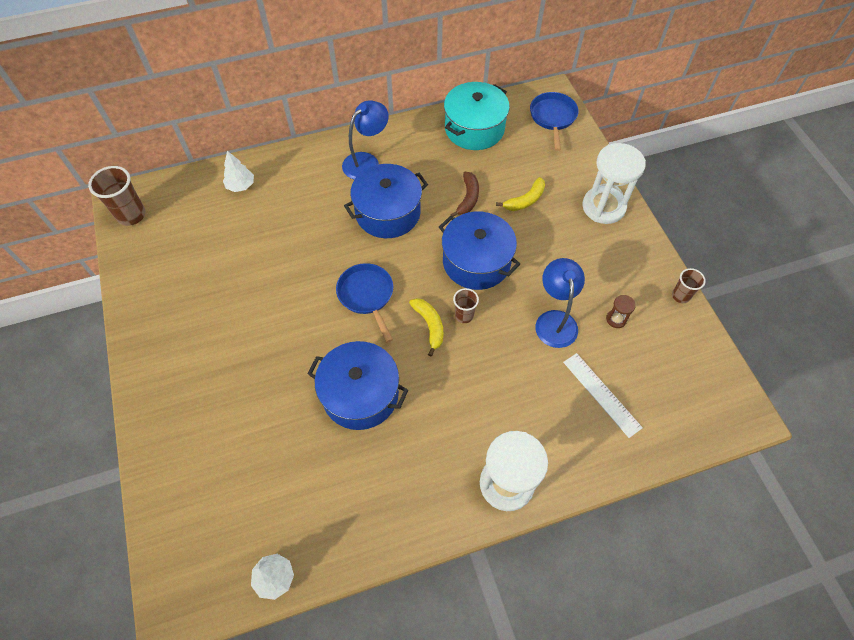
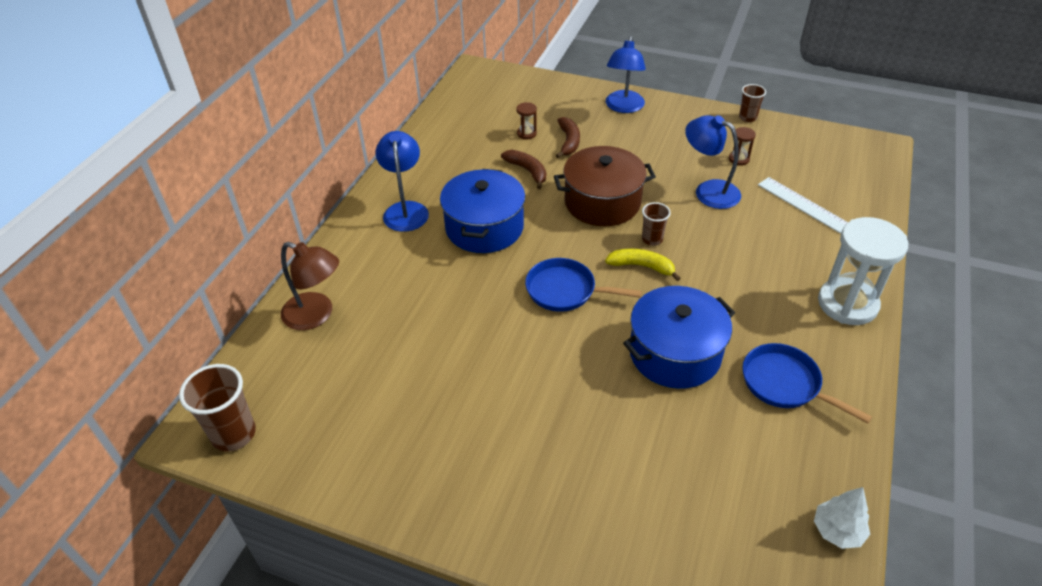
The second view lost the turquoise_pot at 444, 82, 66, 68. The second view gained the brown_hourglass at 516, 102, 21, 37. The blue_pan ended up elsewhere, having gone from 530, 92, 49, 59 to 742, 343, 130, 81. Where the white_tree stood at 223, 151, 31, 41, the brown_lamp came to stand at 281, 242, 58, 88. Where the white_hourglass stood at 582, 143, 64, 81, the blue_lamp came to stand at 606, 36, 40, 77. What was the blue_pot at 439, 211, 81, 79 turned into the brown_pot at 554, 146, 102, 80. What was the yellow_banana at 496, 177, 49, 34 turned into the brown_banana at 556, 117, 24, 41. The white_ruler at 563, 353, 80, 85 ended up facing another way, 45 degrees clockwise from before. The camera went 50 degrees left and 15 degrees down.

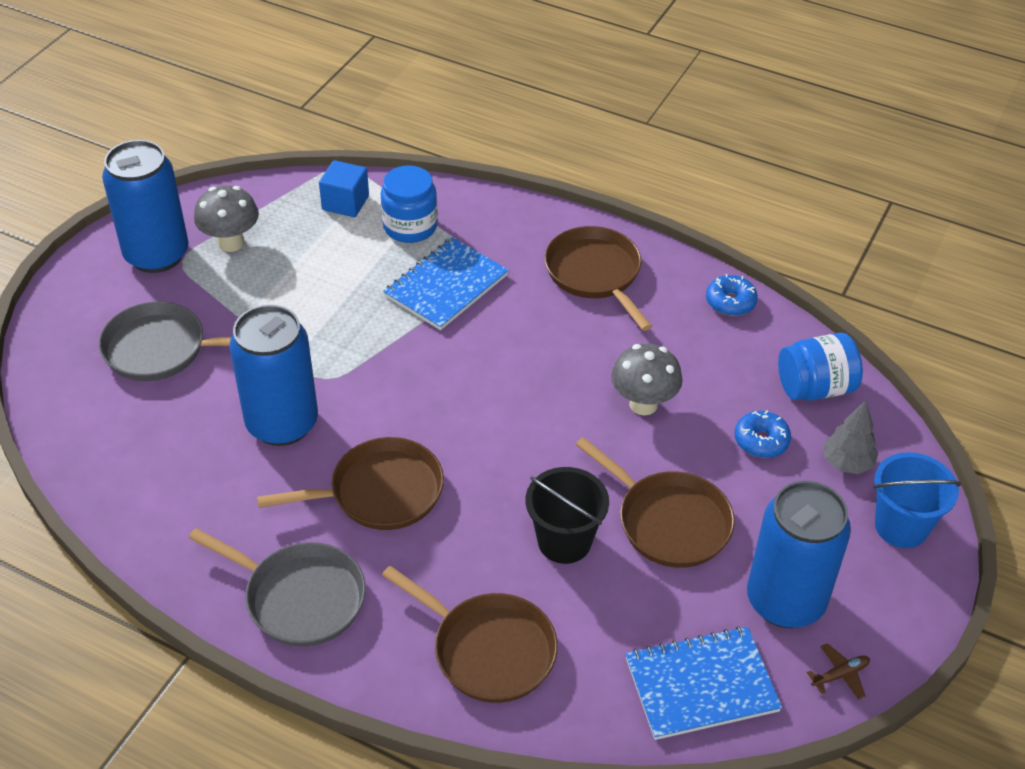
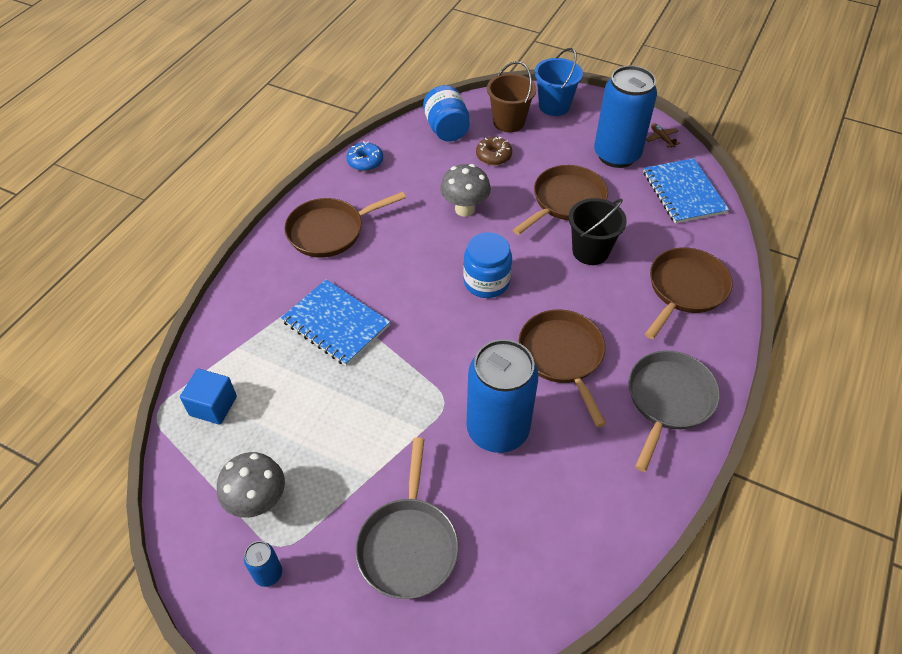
The blue_jar ended up elsewhere, having gone from 381, 165, 57, 78 to 463, 232, 49, 66. Where the grey_tree stood at 823, 400, 56, 74, the brown_bucket came to stand at 487, 61, 49, 72. What was the blue_donut at 735, 410, 56, 48 turned into the brown_donut at 476, 137, 36, 28. The size of the blue_can at 102, 140, 87, 133 changed by a factor of 0.41. The camera went 90 degrees left and 5 degrees up.

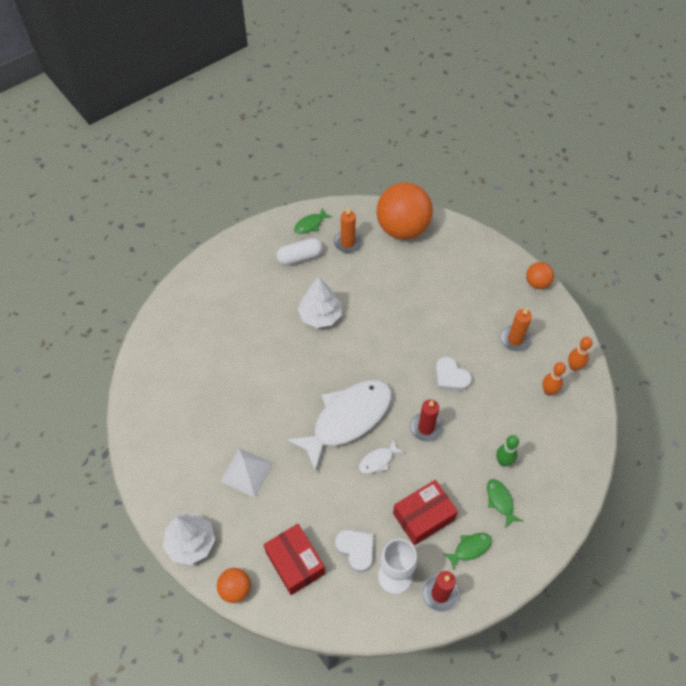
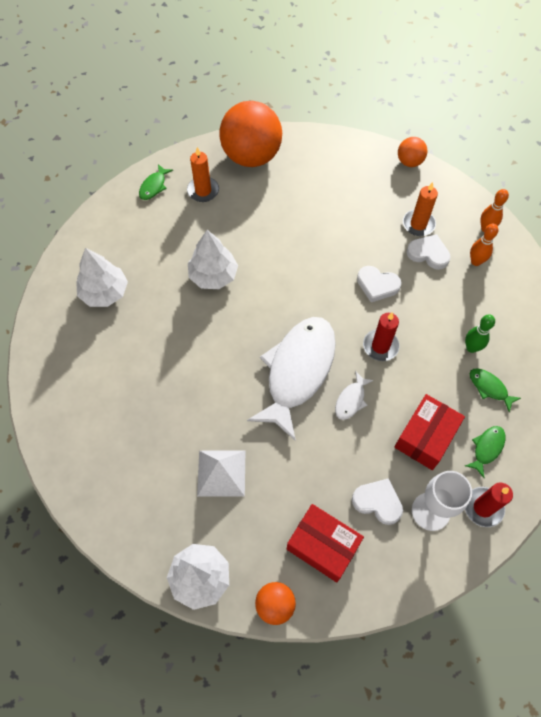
The second view lost the white_capsule at 276, 238, 47, 28. The second view gained the white_tree at 76, 248, 52, 59. The second view gained the white_heart at 406, 234, 45, 36. The camera went 25 degrees left and 5 degrees up.

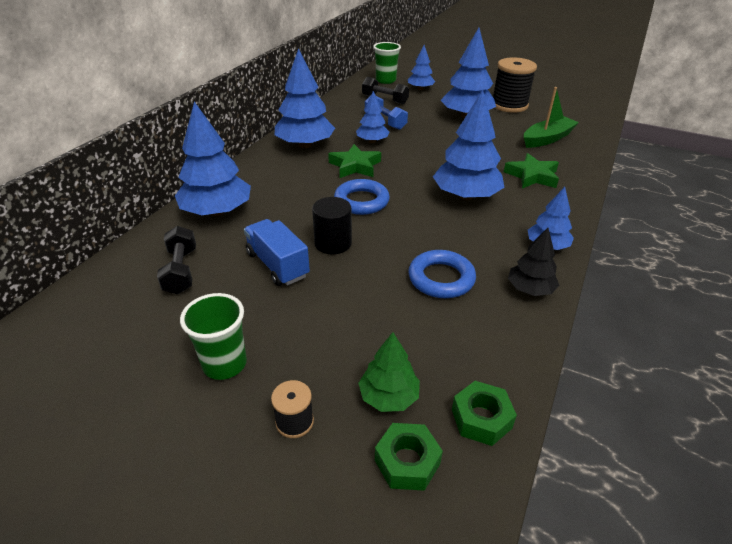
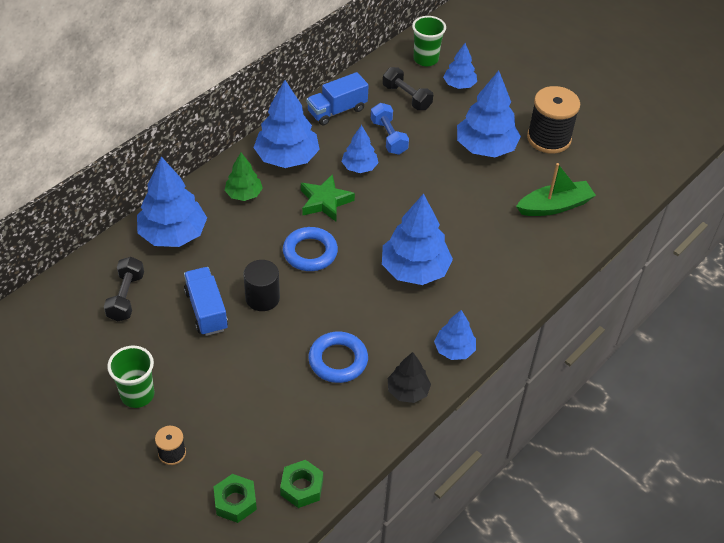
The second view lost the green_star at 504, 153, 55, 36. The second view gained the blue_truck at 307, 72, 62, 53. The green_tree ended up elsewhere, having gone from 358, 332, 62, 80 to 224, 153, 39, 48. The camera went 15 degrees right and 10 degrees up.

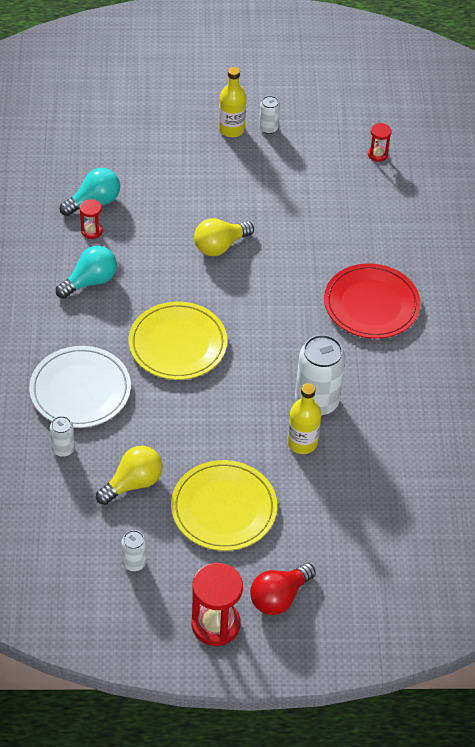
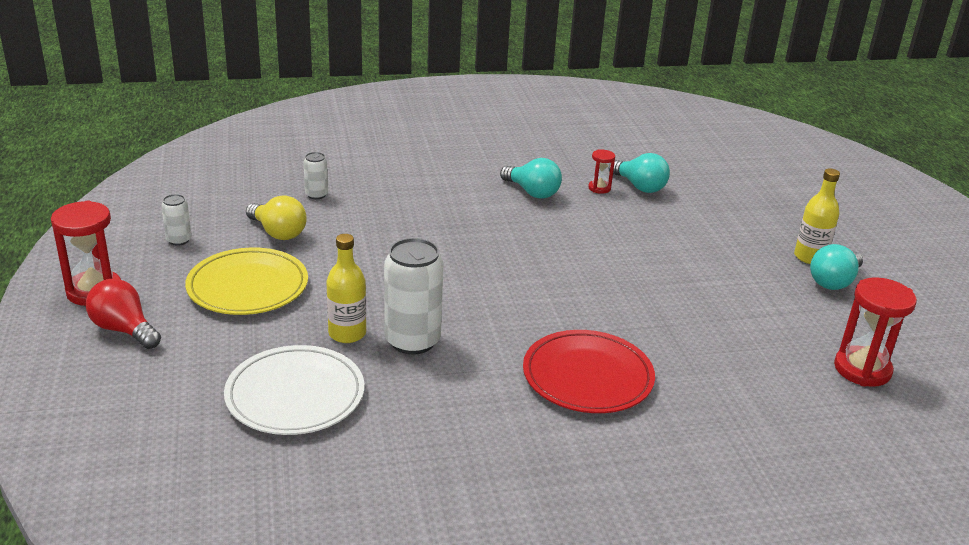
The second view lost the yellow_plate at 129, 301, 98, 79. The second view lost the yellow_light_bulb at 194, 218, 60, 38. The white_plate ended up elsewhere, having gone from 29, 346, 102, 82 to 224, 345, 140, 90. Where the white_can stood at 259, 96, 21, 38, the turquoise_light_bulb came to stand at 810, 244, 53, 46. The size of the red_hourglass at 368, 123, 24, 39 changed by a factor of 1.91. The camera went 80 degrees right and 20 degrees down.

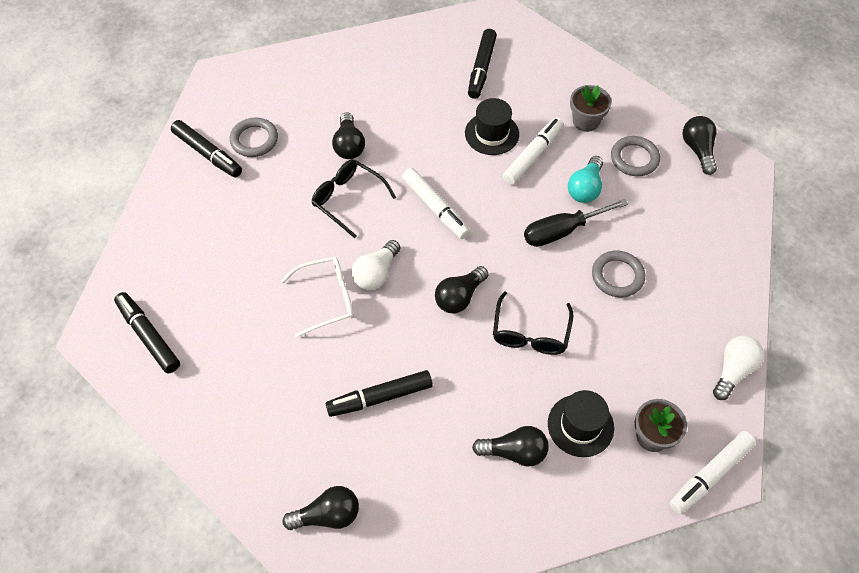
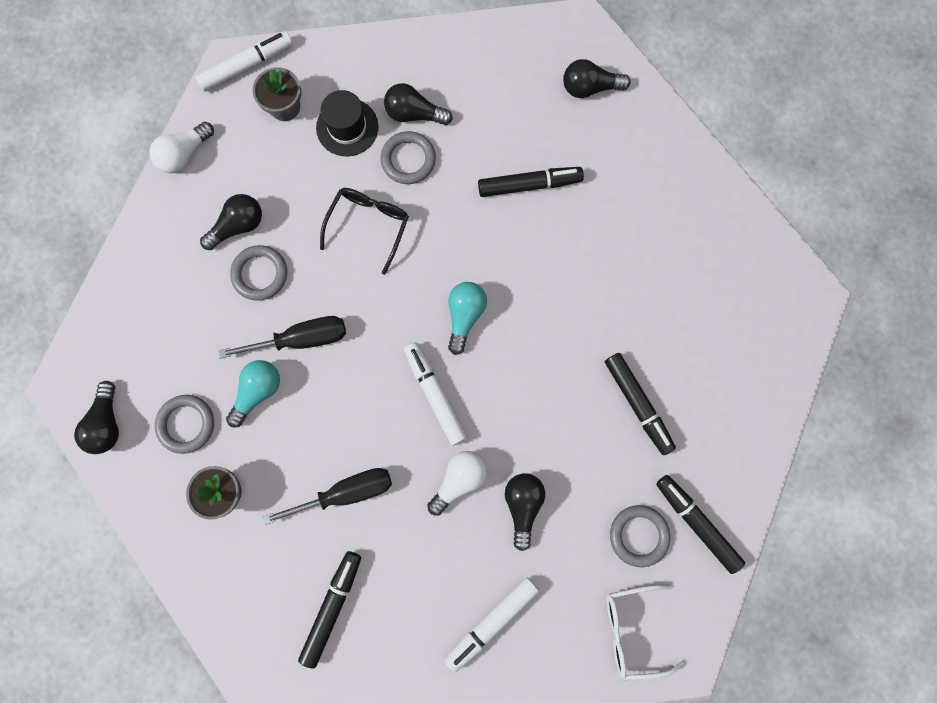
The second view lost the black_glasses at 311, 159, 85, 79. The second view gained the grey_ring at 380, 131, 56, 53. The second view gained the turquoise_light_bulb at 448, 282, 39, 73. The black_marker ended up elsewhere, having gone from 114, 292, 66, 81 to 605, 353, 71, 102. The white_glasses ended up elsewhere, having gone from 281, 257, 73, 80 to 607, 585, 78, 95. The white_light_bulb ended up elsewhere, having gone from 352, 240, 48, 50 to 427, 451, 61, 65. The black_light_bulb ended up elsewhere, having gone from 435, 266, 54, 47 to 200, 194, 62, 56. The white_marker ended up elsewhere, having gone from 503, 118, 60, 67 to 445, 577, 94, 96. Where the black_hat stood at 465, 98, 54, 57, the black_screwdriver came to stand at 262, 468, 130, 57. The camera went 170 degrees left and 20 degrees up.

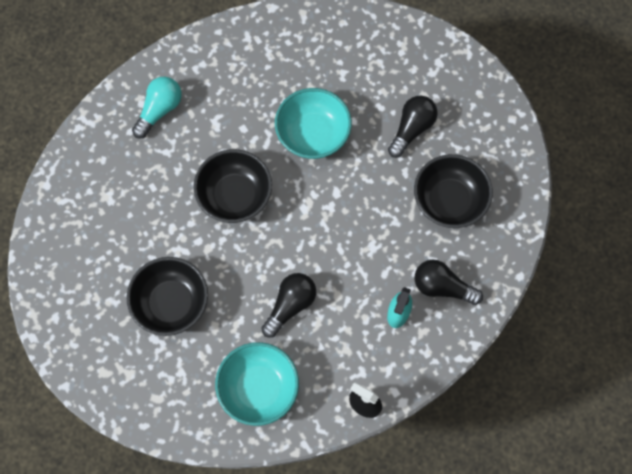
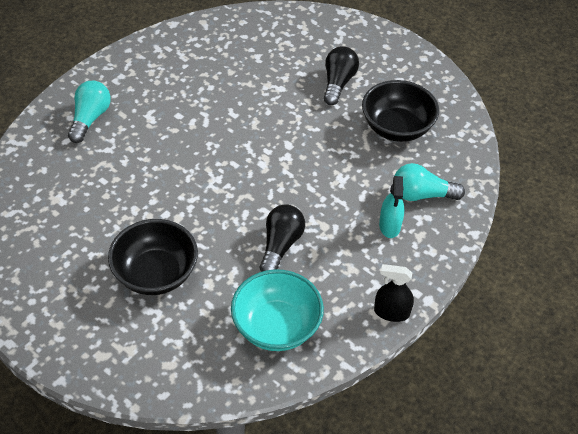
The second view lost the black_bowl at 193, 149, 79, 74. The second view lost the turquoise_bowl at 275, 88, 77, 71. What was the black_light_bulb at 415, 260, 68, 45 turned into the turquoise_light_bulb at 394, 163, 71, 38. The camera went 20 degrees left and 20 degrees down.

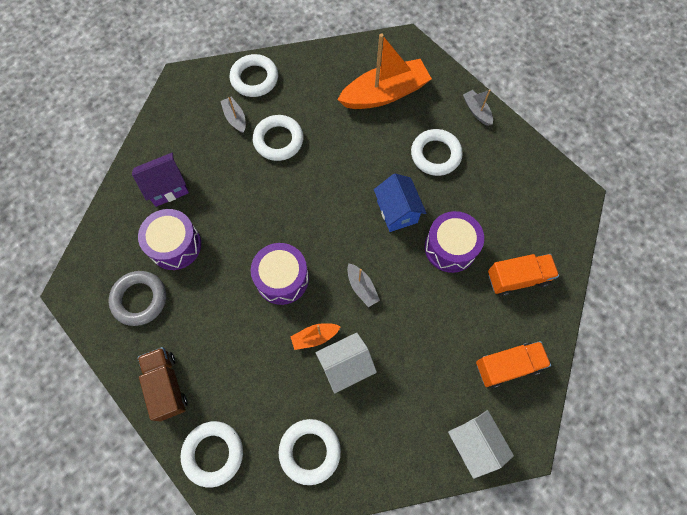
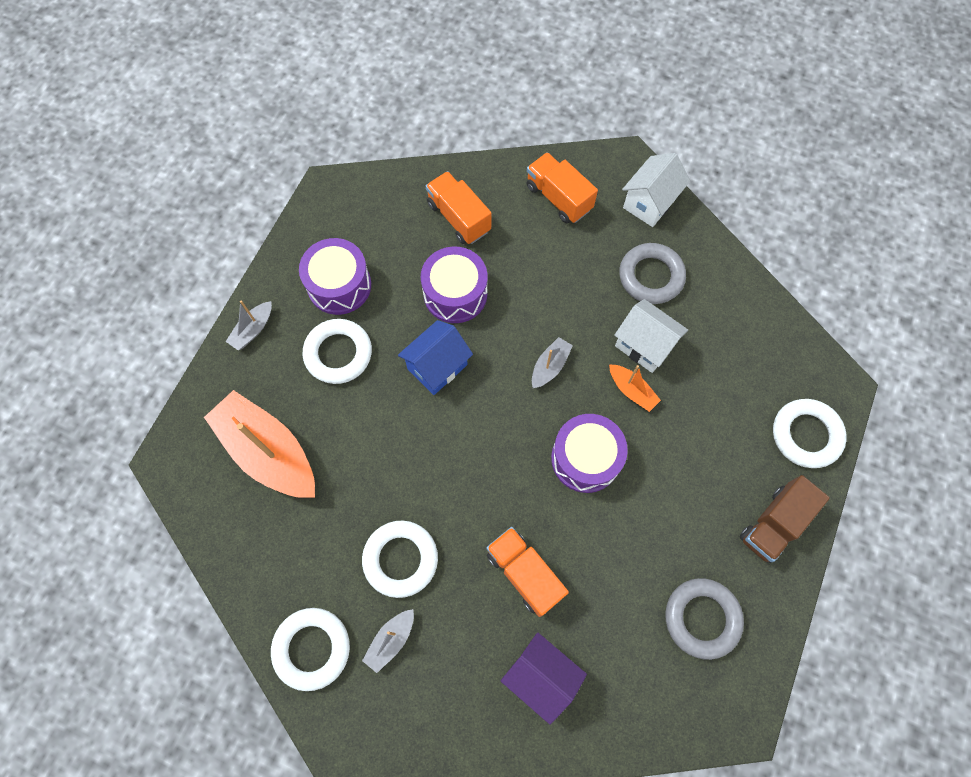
The second view lost the white_ring at 278, 419, 63, 66. The second view gained the orange_truck at 487, 527, 82, 90. The second view gained the grey_ring at 619, 243, 67, 61. The purple_drum ended up elsewhere, having gone from 138, 209, 63, 61 to 299, 238, 72, 77. The camera went 115 degrees left and 0 degrees up.

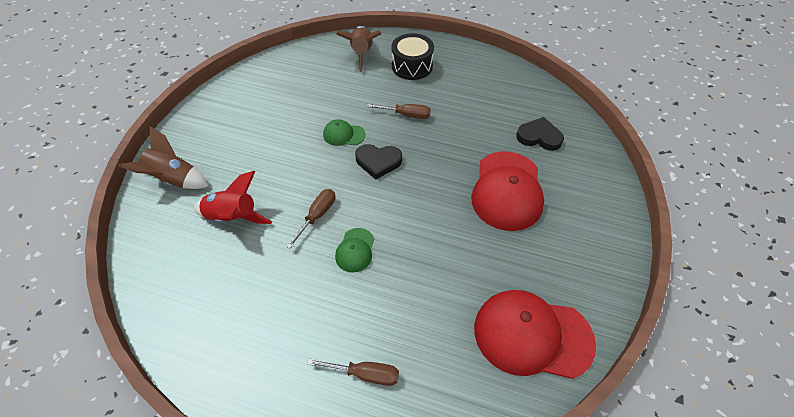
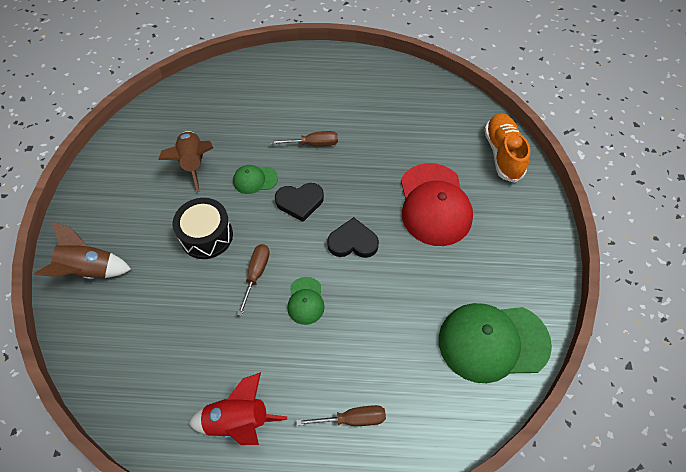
The second view gained the orange_shoe at 484, 113, 46, 70. The red_rocket ended up elsewhere, having gone from 194, 171, 78, 53 to 188, 372, 99, 73. The brown_rocket ended up elsewhere, having gone from 336, 26, 45, 46 to 158, 131, 55, 61. The black_drum ended up elsewhere, having gone from 391, 33, 43, 47 to 173, 198, 60, 61. The black_heart ended up elsewhere, having gone from 516, 117, 48, 34 to 327, 217, 52, 41. What was the red_cap at 474, 290, 122, 89 turned into the green_cap at 439, 303, 113, 80. The camera went 15 degrees left and 5 degrees up.

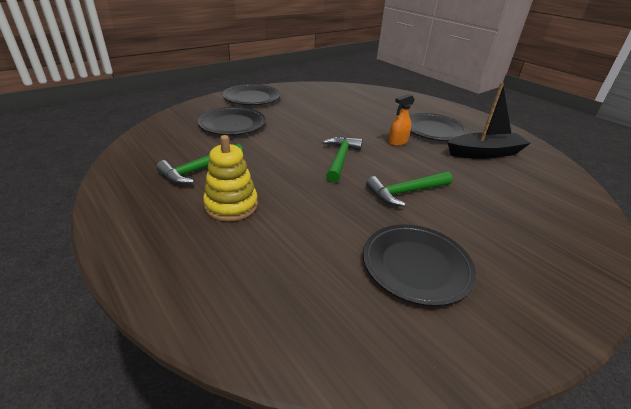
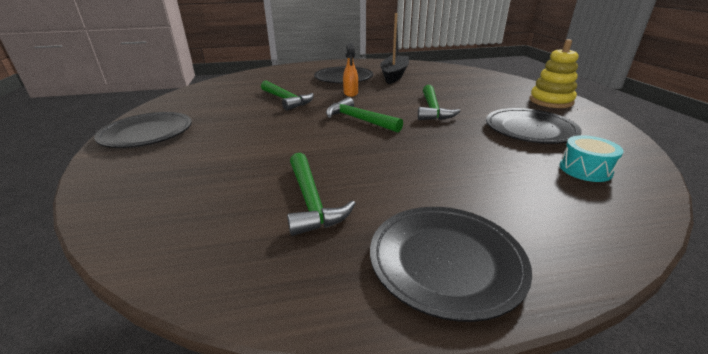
The second view gained the green_hammer at 261, 80, 53, 31. The second view gained the turquoise_drum at 560, 135, 63, 47. The black_plate ended up elsewhere, having gone from 198, 107, 68, 28 to 370, 207, 162, 115. The yellow_stacking_toy ended up elsewhere, having gone from 203, 135, 55, 86 to 529, 39, 50, 69. The camera went 60 degrees left and 5 degrees down.

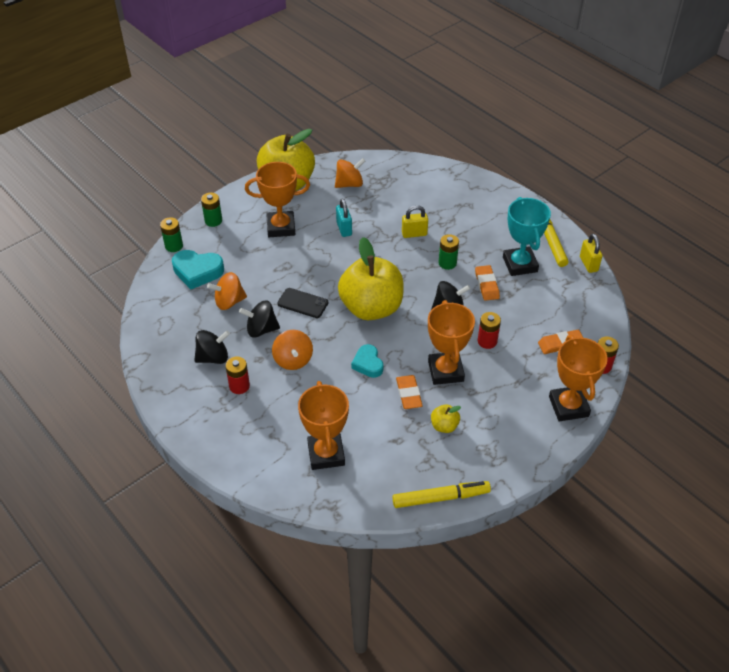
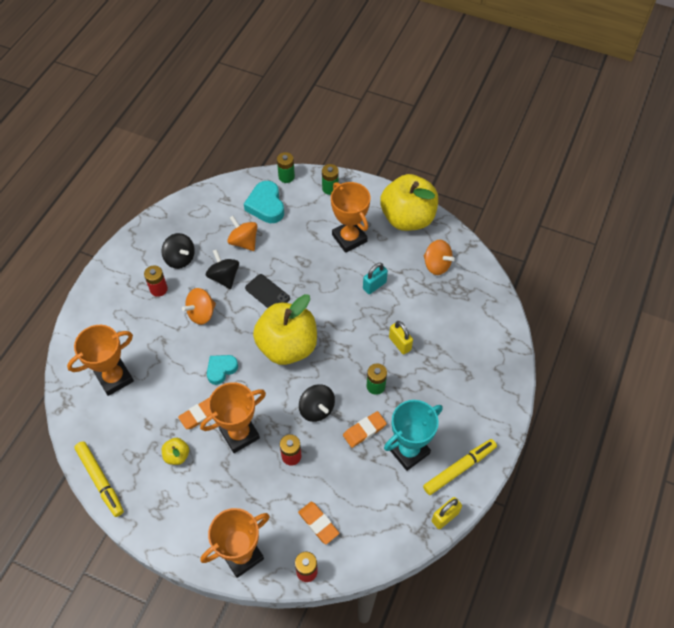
The black_phone at 277, 288, 51, 30 ended up facing another way, 45 degrees counterclockwise from before. The camera went 65 degrees right and 10 degrees up.

